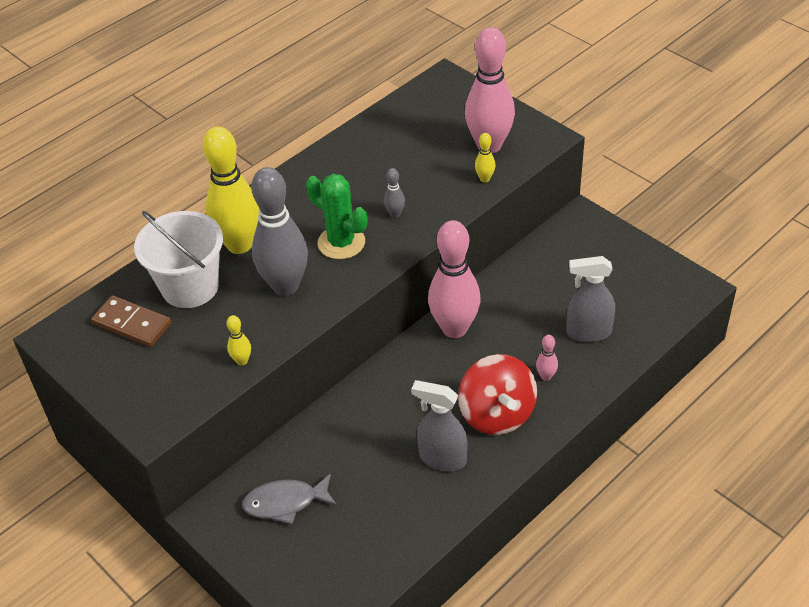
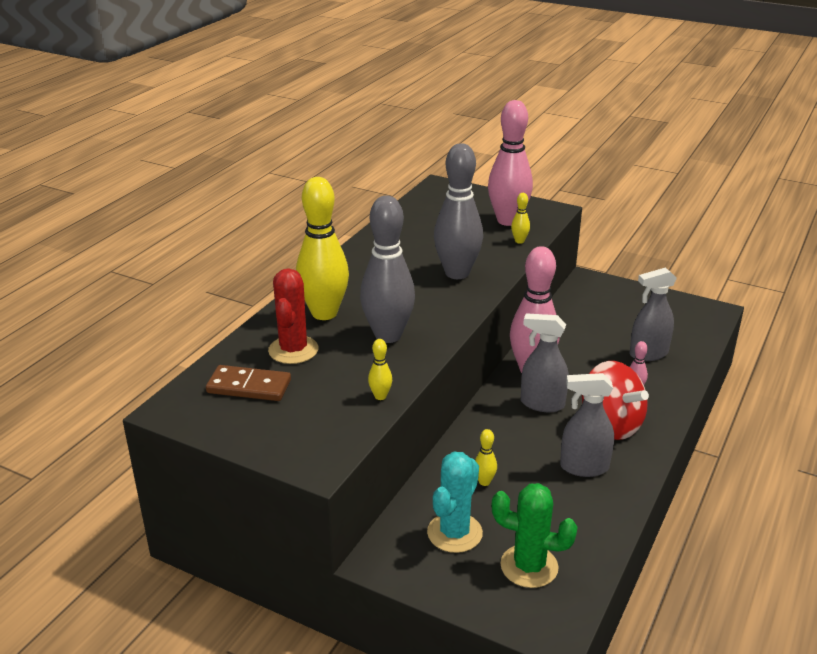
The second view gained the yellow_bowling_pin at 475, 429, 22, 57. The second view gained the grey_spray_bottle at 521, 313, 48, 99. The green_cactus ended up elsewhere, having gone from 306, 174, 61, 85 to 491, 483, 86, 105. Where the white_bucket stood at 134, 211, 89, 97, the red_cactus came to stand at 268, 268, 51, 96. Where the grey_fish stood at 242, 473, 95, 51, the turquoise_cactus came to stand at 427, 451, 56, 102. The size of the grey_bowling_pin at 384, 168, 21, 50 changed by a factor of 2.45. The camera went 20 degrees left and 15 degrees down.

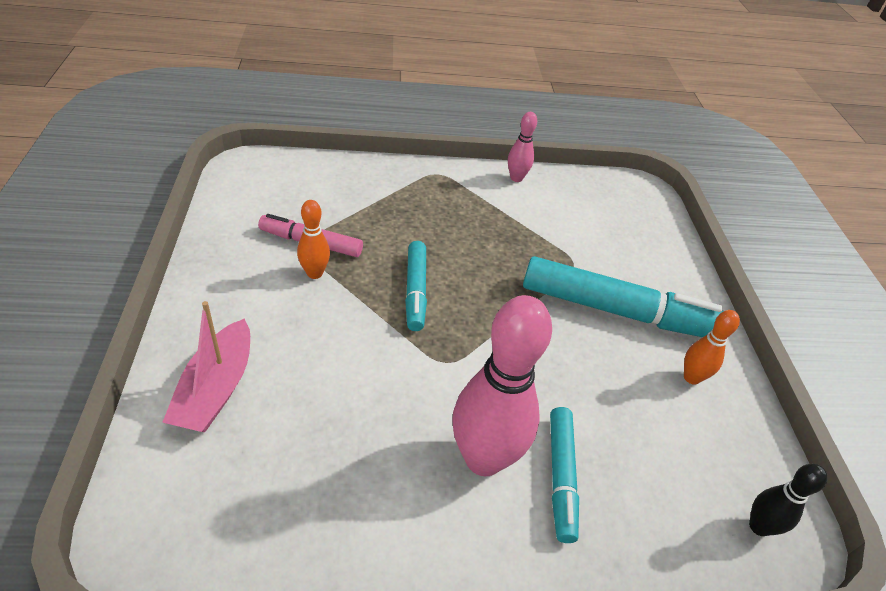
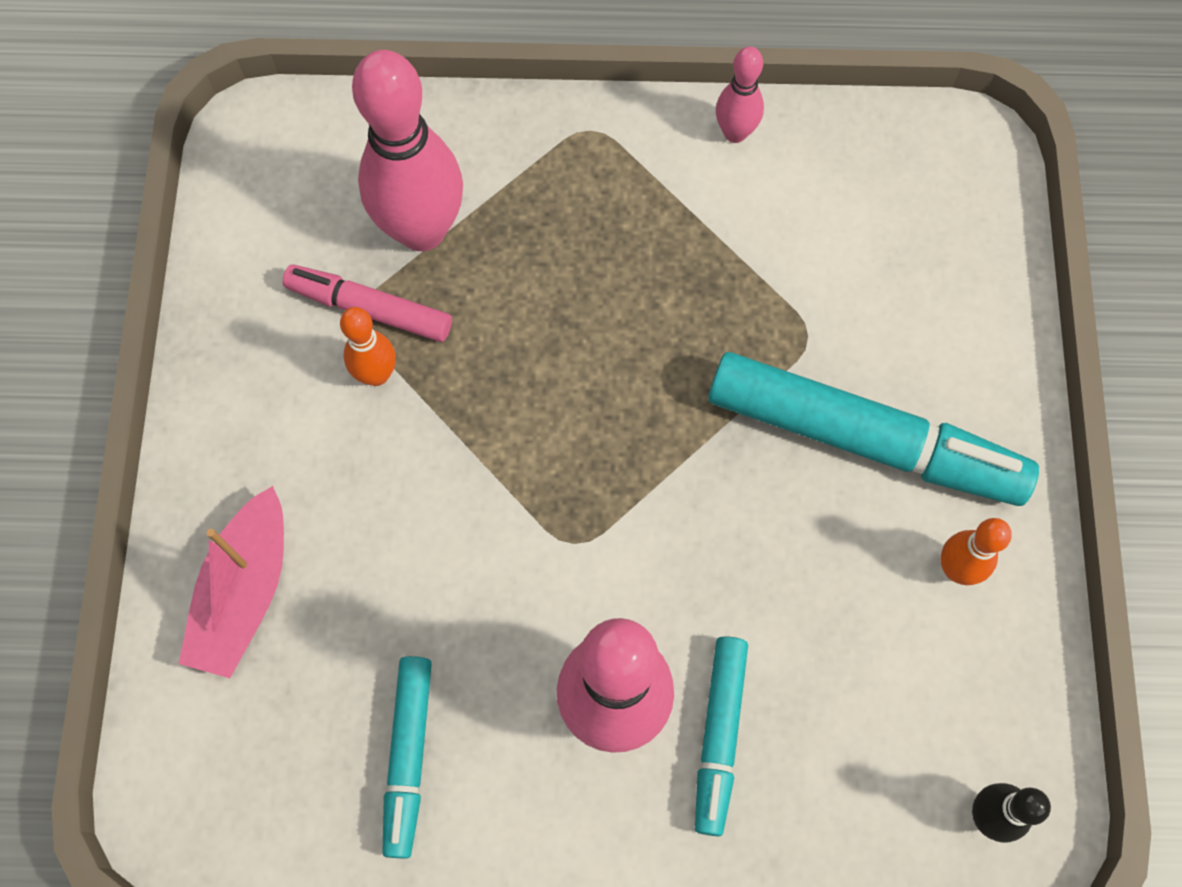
The second view gained the pink_bowling_pin at 352, 50, 111, 201. The turquoise_marker ended up elsewhere, having gone from 405, 241, 22, 90 to 382, 656, 50, 203. The camera went 10 degrees right and 25 degrees up.

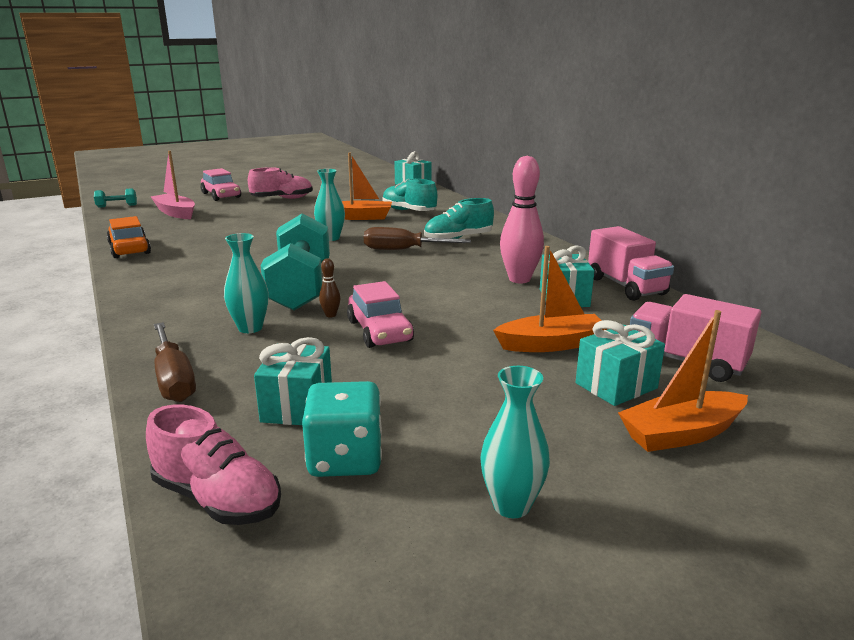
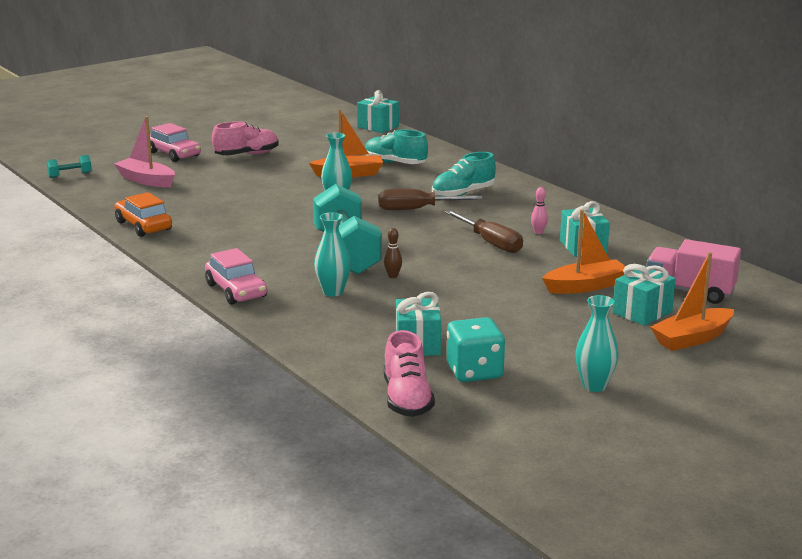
The second view lost the pink_truck at 588, 226, 86, 75. The brown_screwdriver ended up elsewhere, having gone from 154, 322, 42, 80 to 445, 210, 78, 43. The pink_car ended up elsewhere, having gone from 347, 281, 67, 67 to 205, 248, 62, 57. The pink_shoe at 146, 405, 135, 120 ended up facing another way, 60 degrees clockwise from before. The size of the pink_bowling_pin at 500, 156, 44, 127 changed by a factor of 0.43. The camera went 10 degrees left and 0 degrees up.

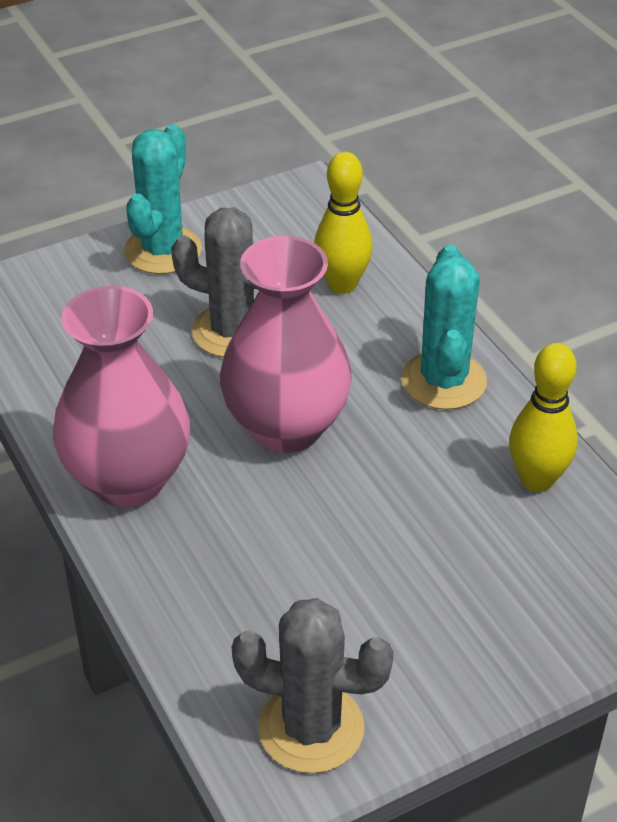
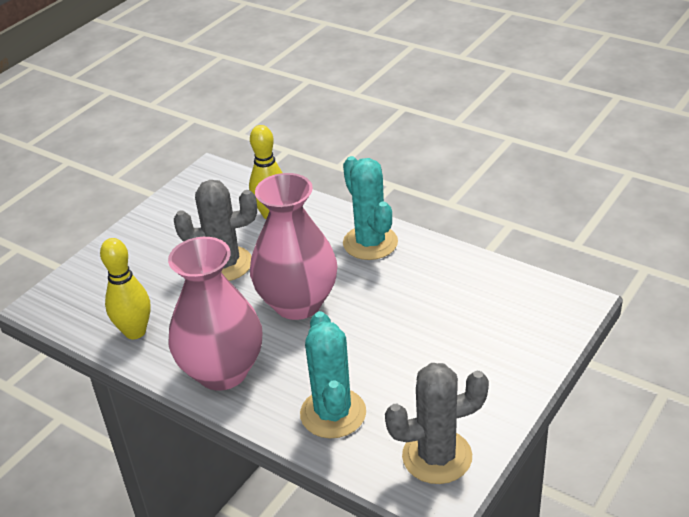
The turquoise_cactus ended up elsewhere, having gone from 124, 124, 78, 150 to 300, 311, 66, 127. The yellow_bowling_pin ended up elsewhere, having gone from 509, 343, 69, 149 to 100, 238, 51, 101. The camera went 25 degrees left and 5 degrees down.

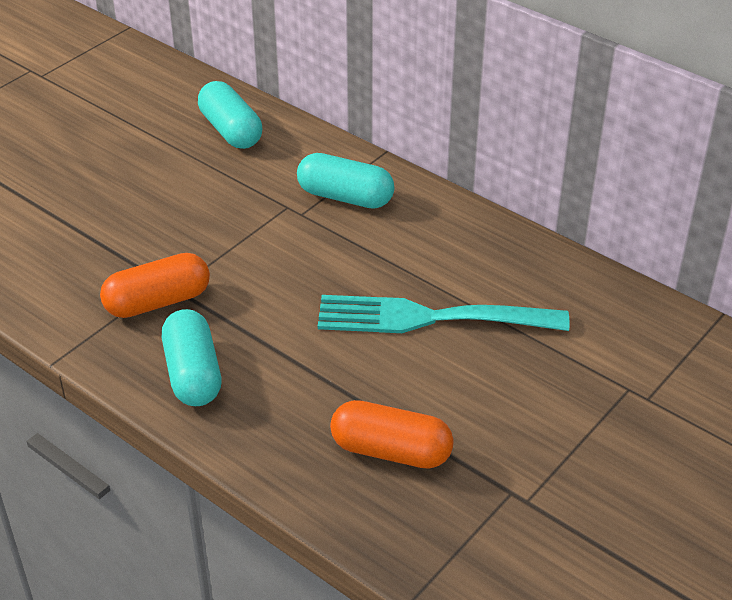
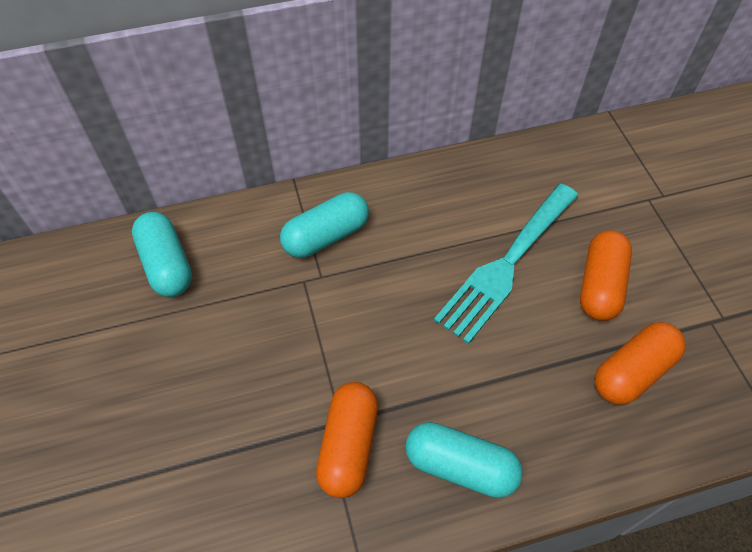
The second view gained the orange_capsule at 580, 230, 52, 91. The turquoise_capsule at 198, 81, 64, 68 ended up facing another way, 60 degrees clockwise from before. The camera went 55 degrees left and 15 degrees up.

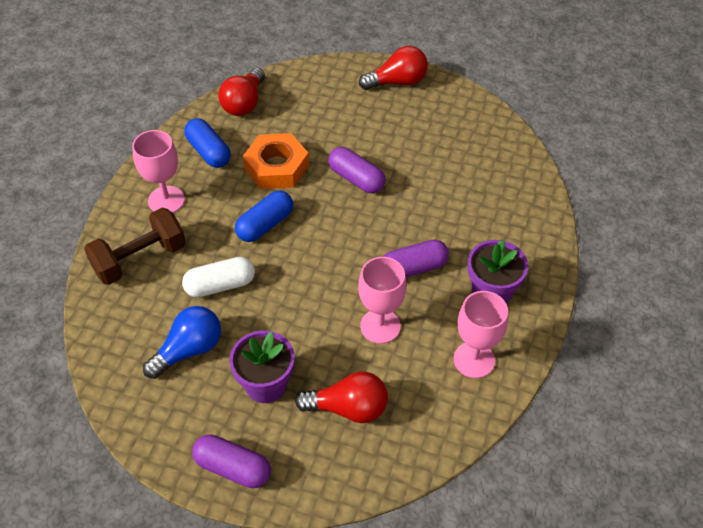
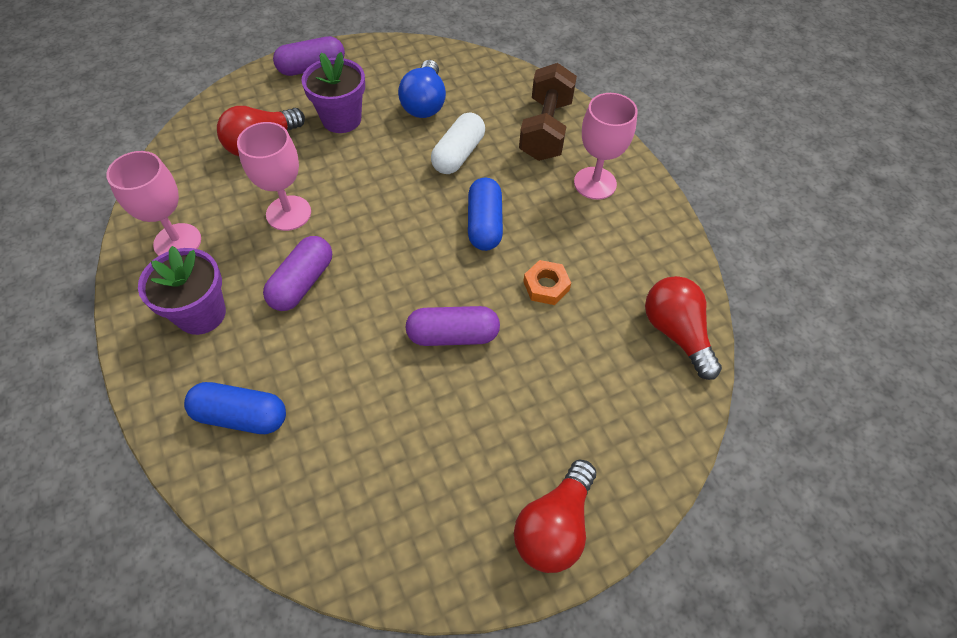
The blue_capsule ended up elsewhere, having gone from 184, 118, 47, 50 to 184, 382, 102, 52. The size of the orange_nut at 243, 133, 66, 56 changed by a factor of 0.54. The camera went 135 degrees right and 5 degrees up.

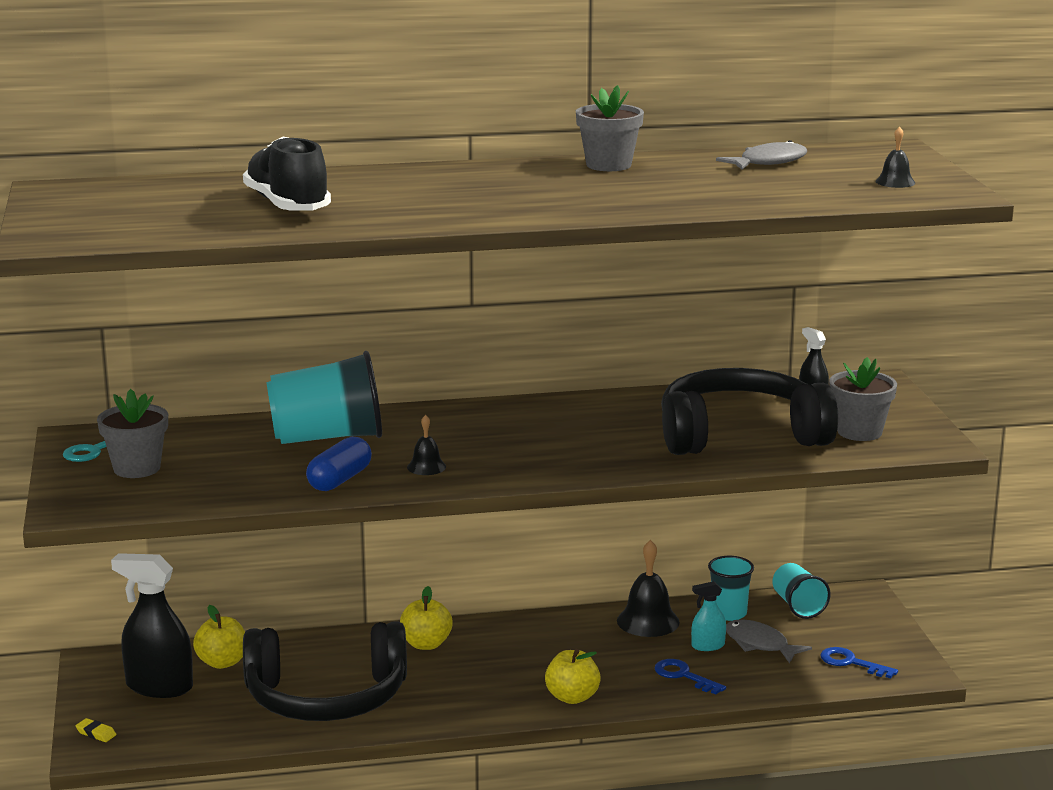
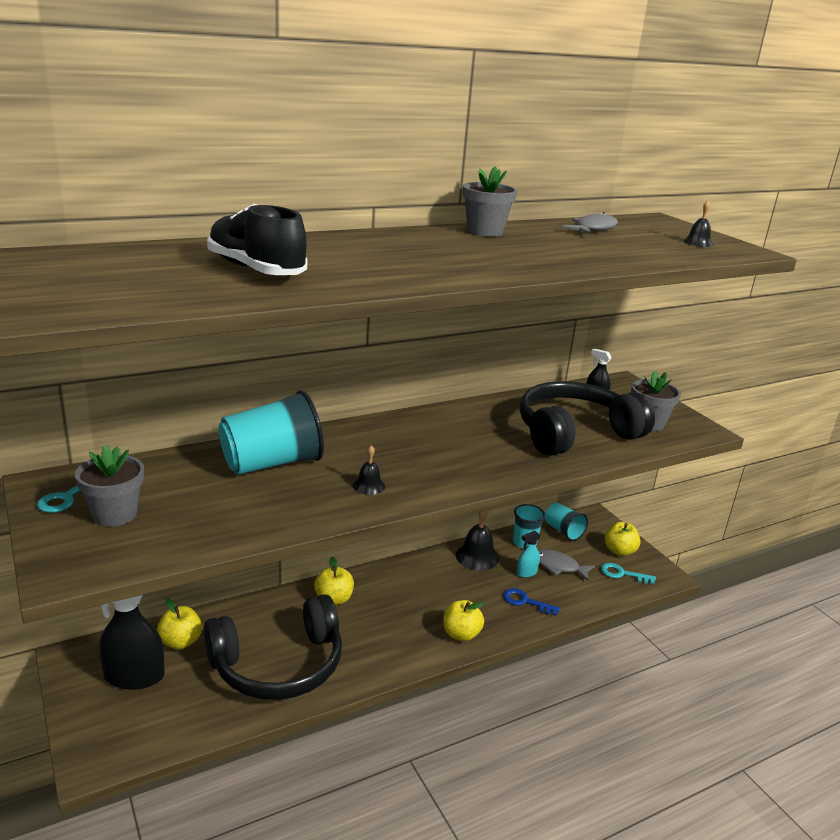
The second view lost the yellow_eraser at 75, 718, 41, 24. The second view lost the blue_capsule at 306, 437, 66, 54. The second view gained the yellow_apple at 605, 522, 36, 34. What was the blue_key at 821, 647, 77, 32 turned into the turquoise_key at 601, 563, 55, 21. The camera went 20 degrees left and 5 degrees up.

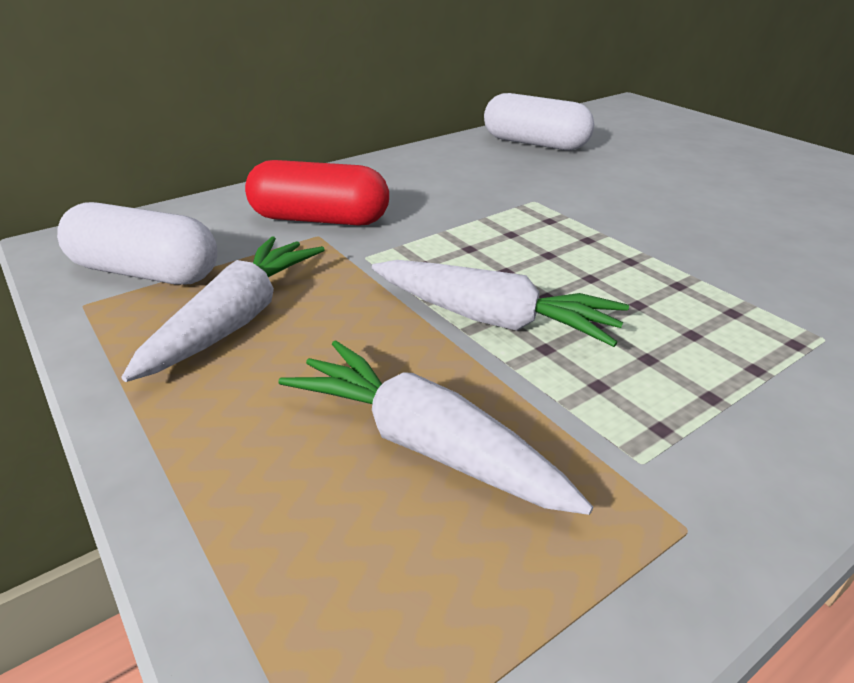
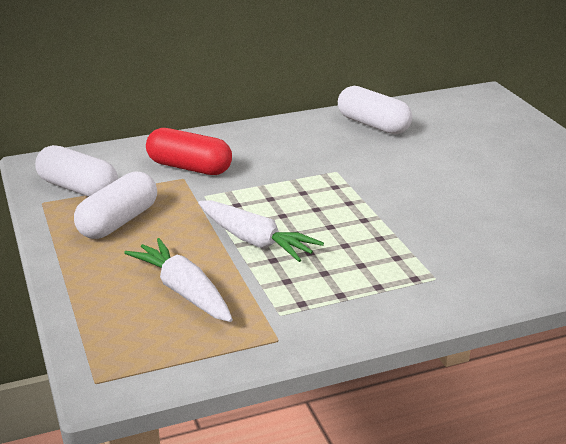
Where the white_carrot stood at 121, 237, 204, 145, the white_capsule came to stand at 74, 171, 83, 68. The camera went 15 degrees right and 5 degrees down.

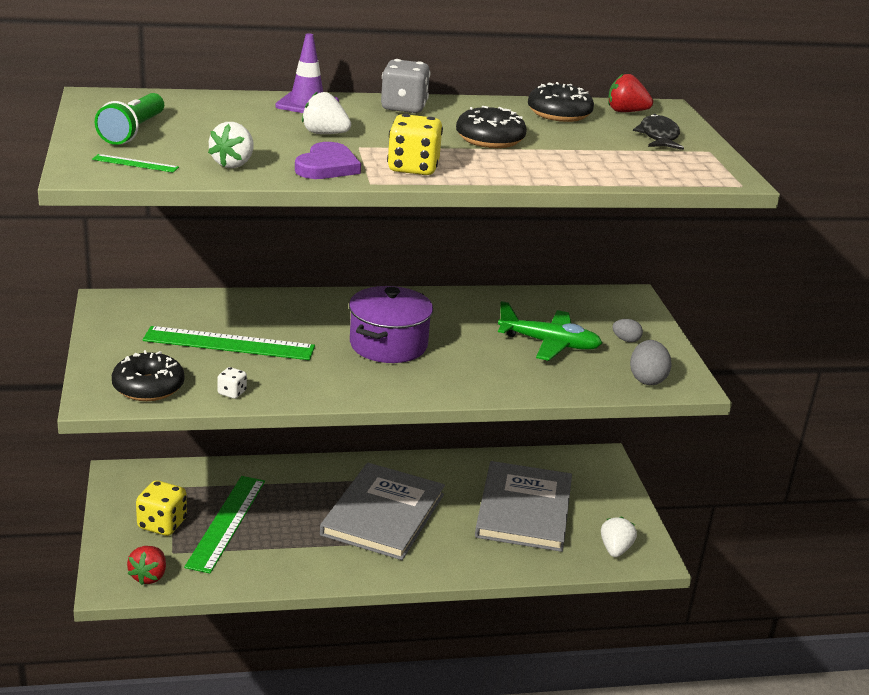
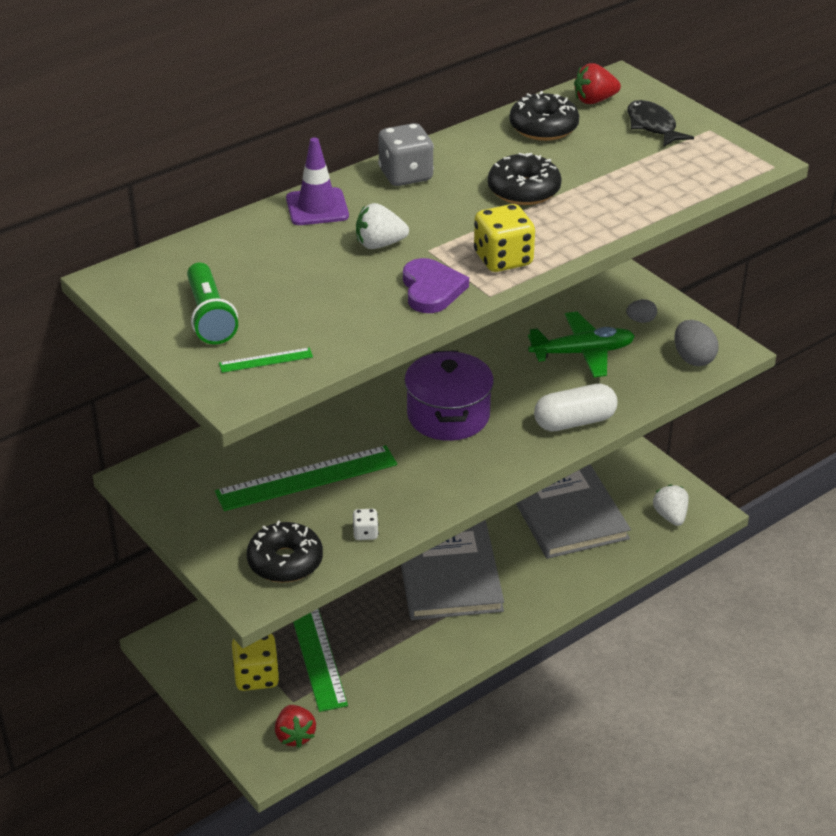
The second view lost the white_strawberry at 208, 122, 46, 46. The second view gained the white_capsule at 534, 384, 84, 47. The camera went 25 degrees left and 10 degrees up.

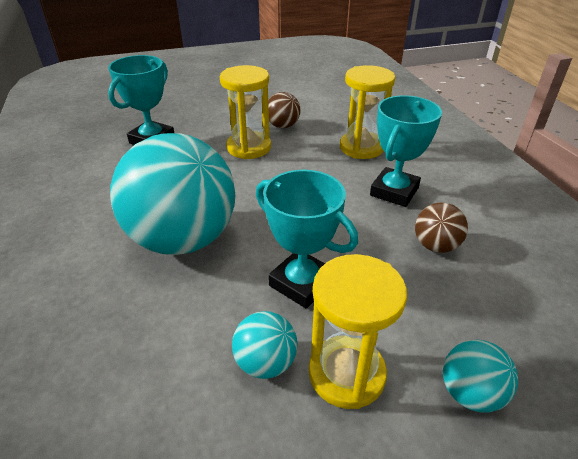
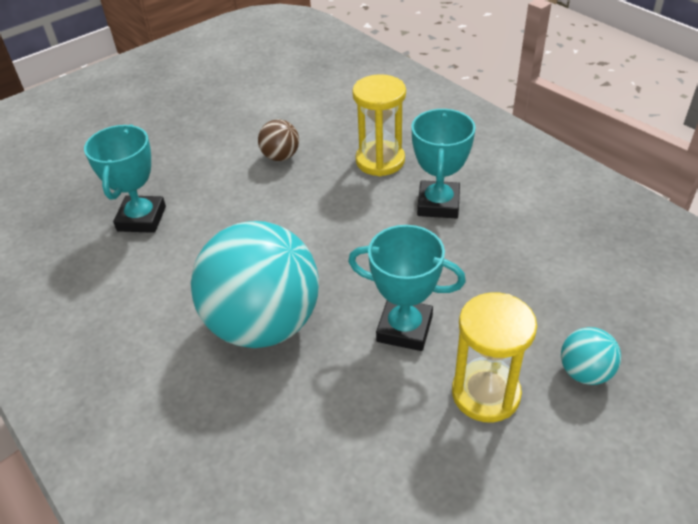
The second view lost the yellow_hourglass at 220, 65, 51, 94. The second view lost the turquoise_ball at 232, 311, 66, 68. The second view lost the brown_ball at 415, 202, 53, 51. The camera went 20 degrees left and 5 degrees up.

